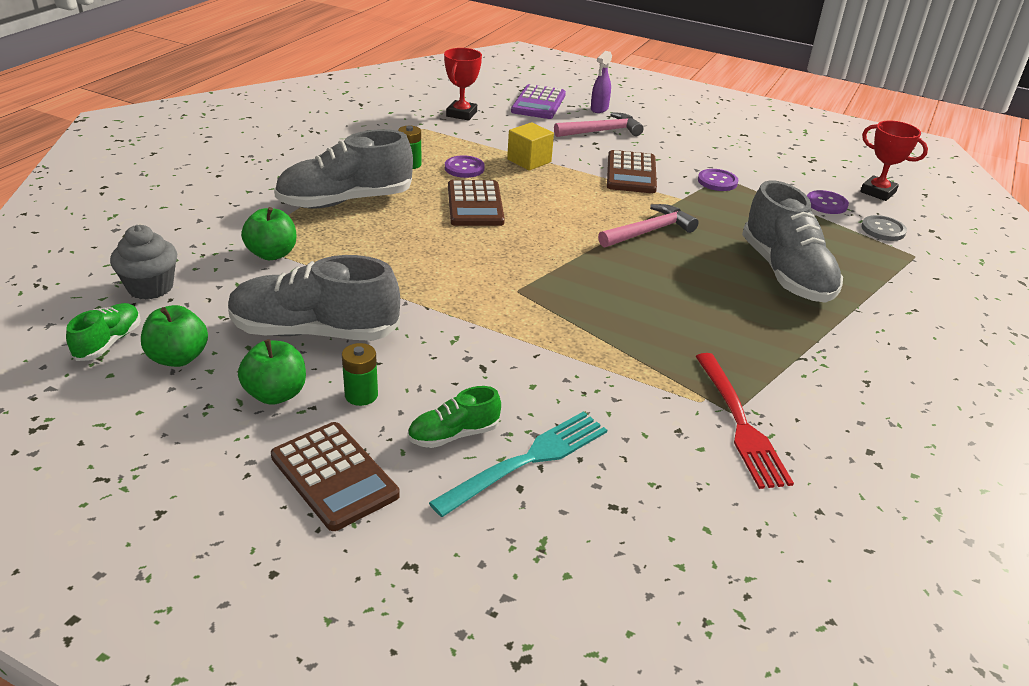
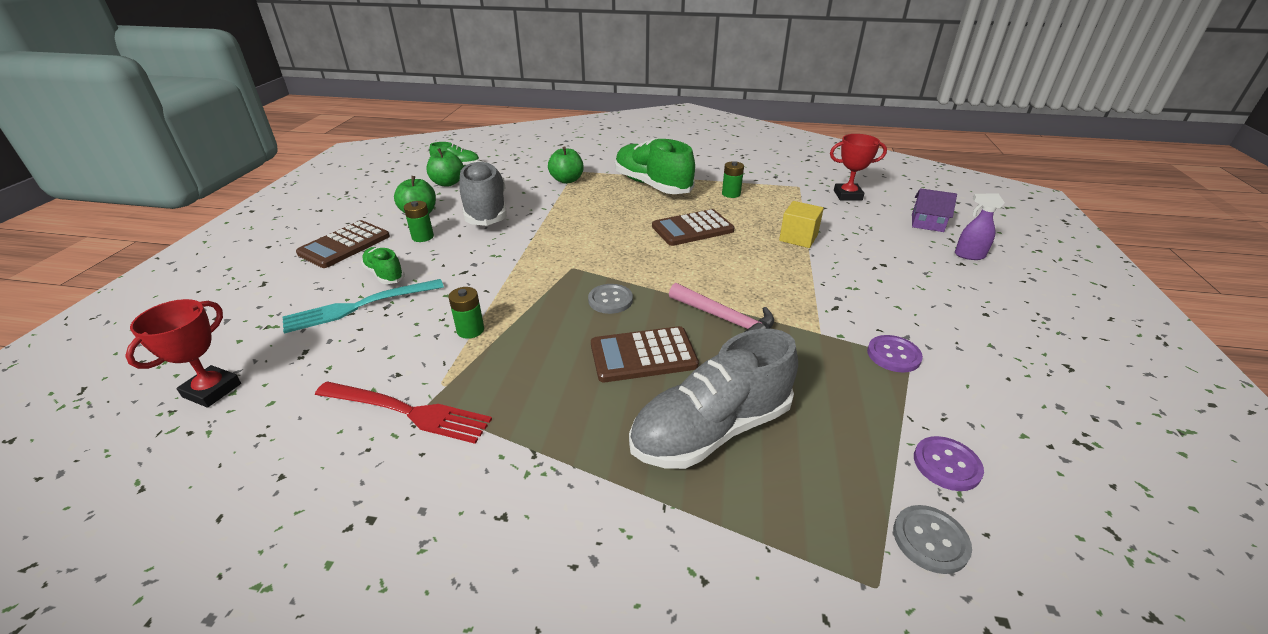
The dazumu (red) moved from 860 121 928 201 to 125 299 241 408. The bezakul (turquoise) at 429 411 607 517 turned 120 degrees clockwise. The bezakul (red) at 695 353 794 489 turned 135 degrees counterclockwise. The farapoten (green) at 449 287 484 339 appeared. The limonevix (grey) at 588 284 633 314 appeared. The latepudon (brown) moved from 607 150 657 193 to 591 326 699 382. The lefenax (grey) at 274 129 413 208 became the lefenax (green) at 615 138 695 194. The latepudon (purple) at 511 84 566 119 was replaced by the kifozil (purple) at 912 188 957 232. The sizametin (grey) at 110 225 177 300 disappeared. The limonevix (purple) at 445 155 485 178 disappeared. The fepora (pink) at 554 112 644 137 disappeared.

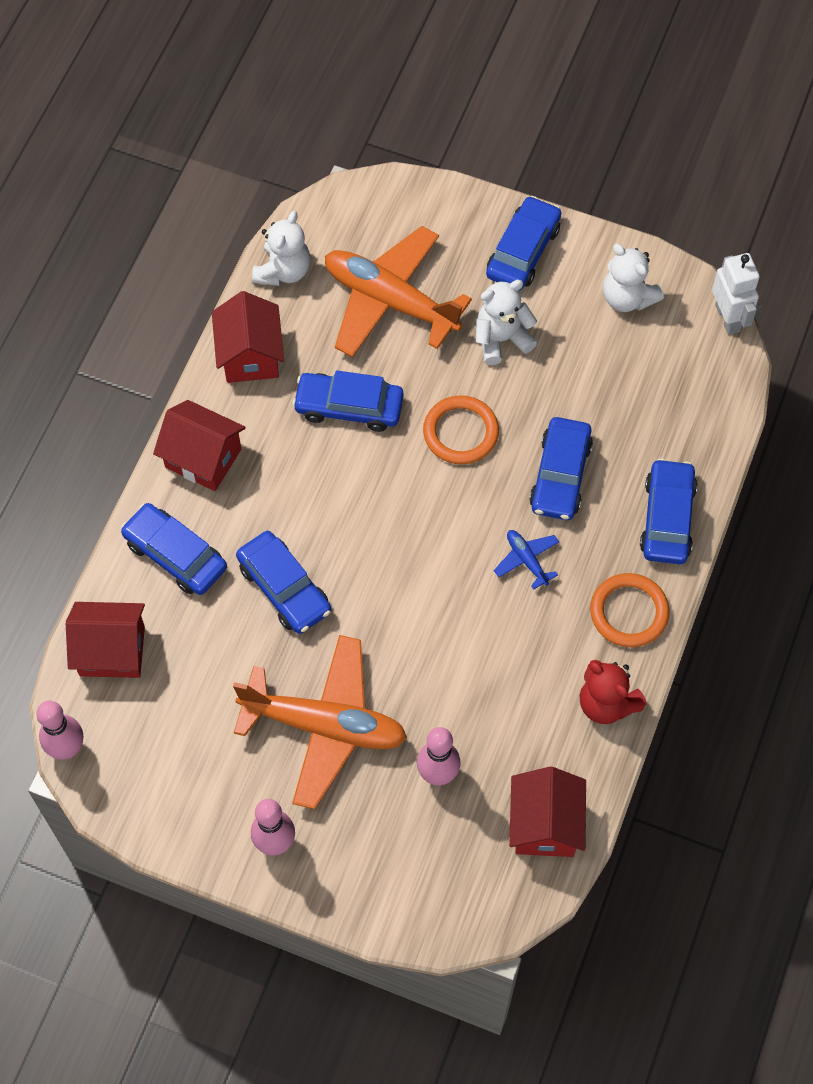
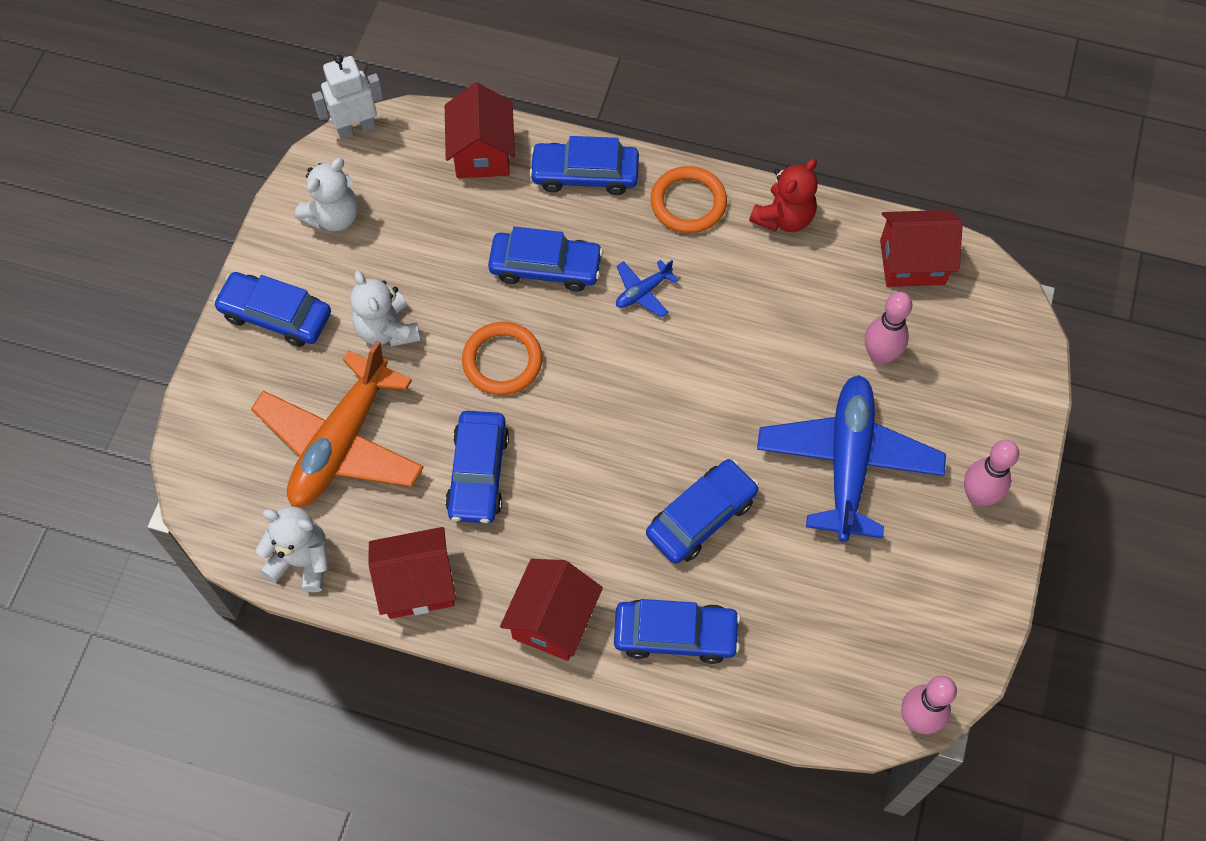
The kifozil (red) moved from 66 602 145 678 to 445 83 515 178. The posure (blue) at 121 503 227 595 turned 120 degrees counterclockwise. The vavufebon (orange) at 233 635 407 809 became the vavufebon (blue) at 757 375 946 542.

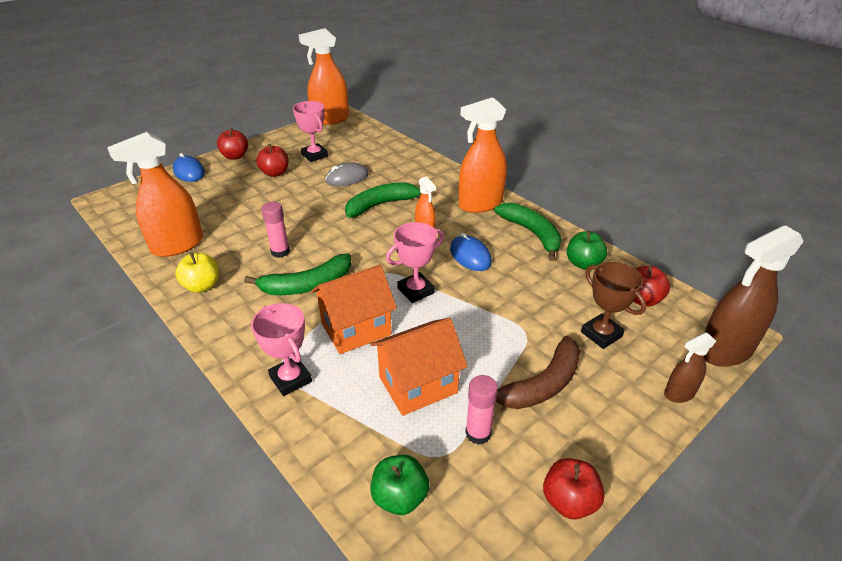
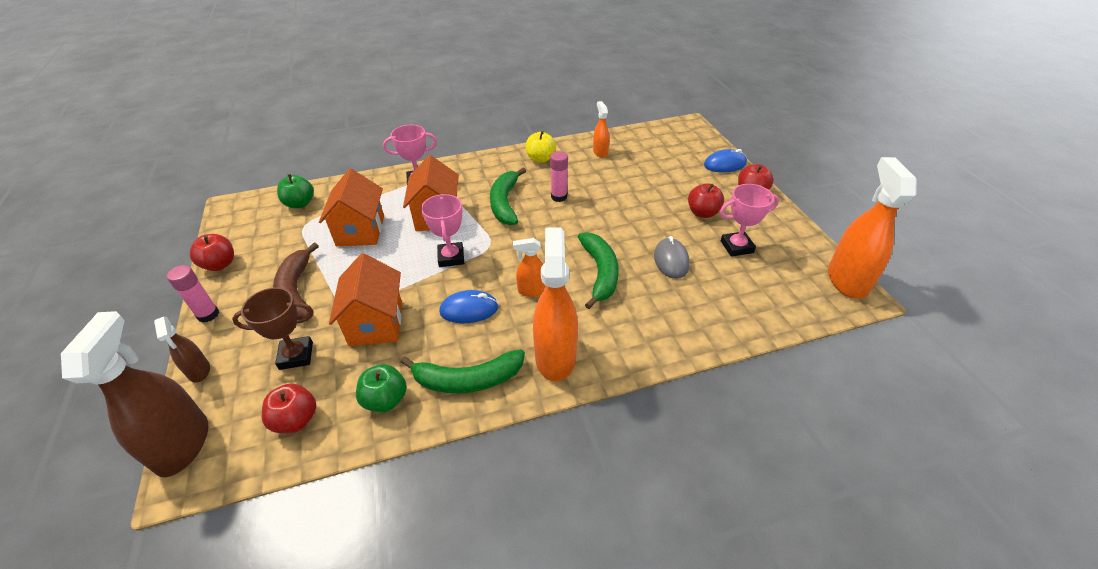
The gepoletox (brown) at 664 333 716 403 turned 150 degrees clockwise. The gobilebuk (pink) moved from 465 375 498 445 to 167 265 219 323. The kifozil (orange) at 329 253 402 346 appeared. The gepoletox (orange) at 107 132 203 257 changed to 0.52 times the size.

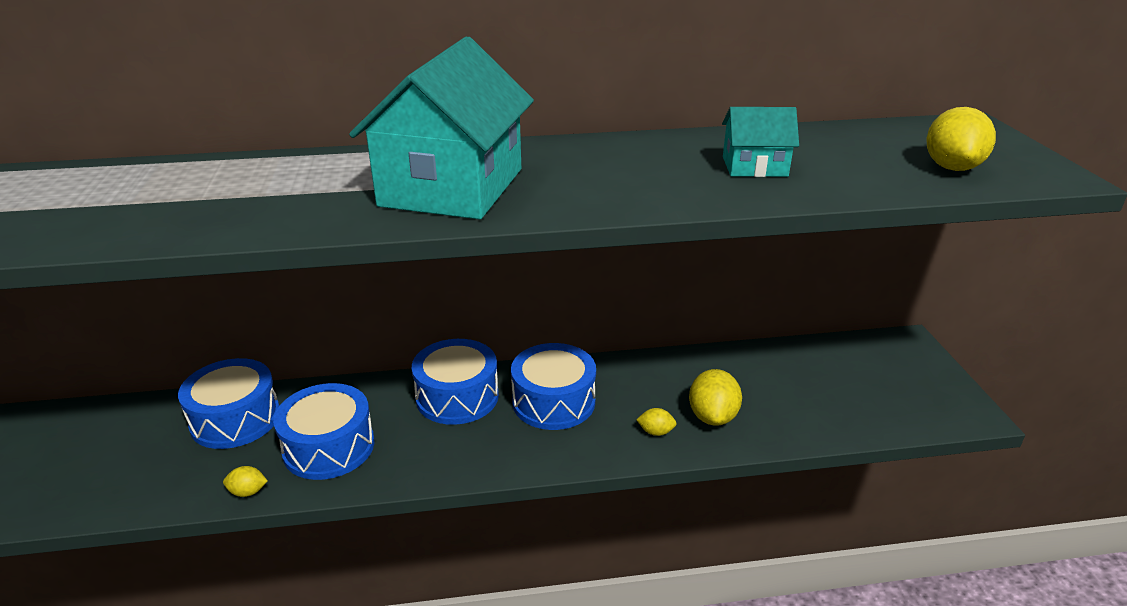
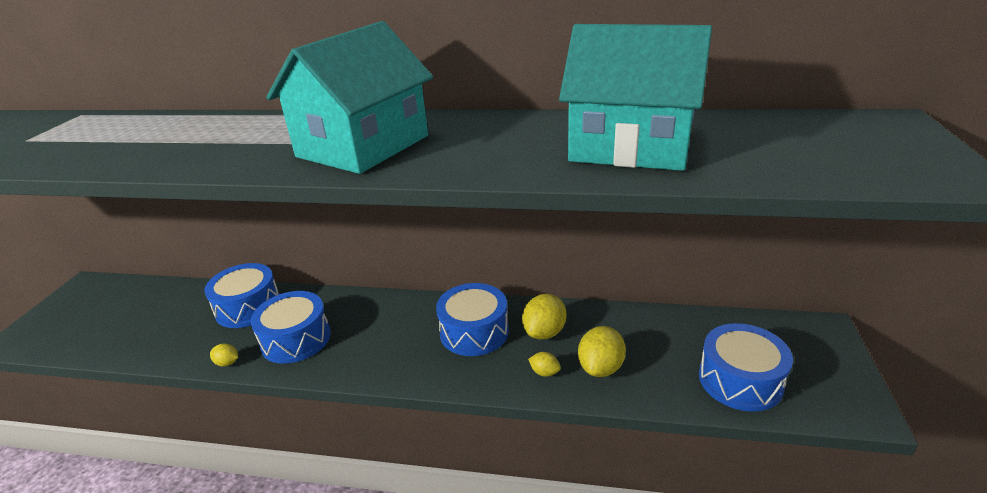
The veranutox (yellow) moved from 926 107 996 171 to 522 294 566 339. The kifozil (turquoise) at 722 107 799 177 changed to 2.04 times the size. The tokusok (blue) moved from 412 339 499 425 to 699 323 793 412.

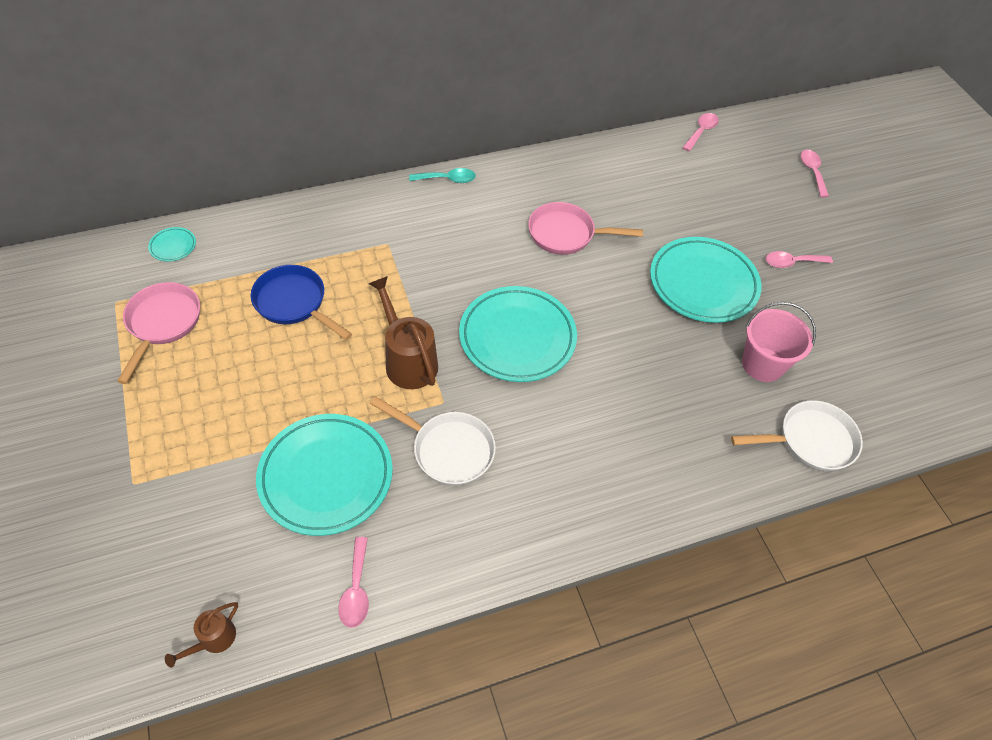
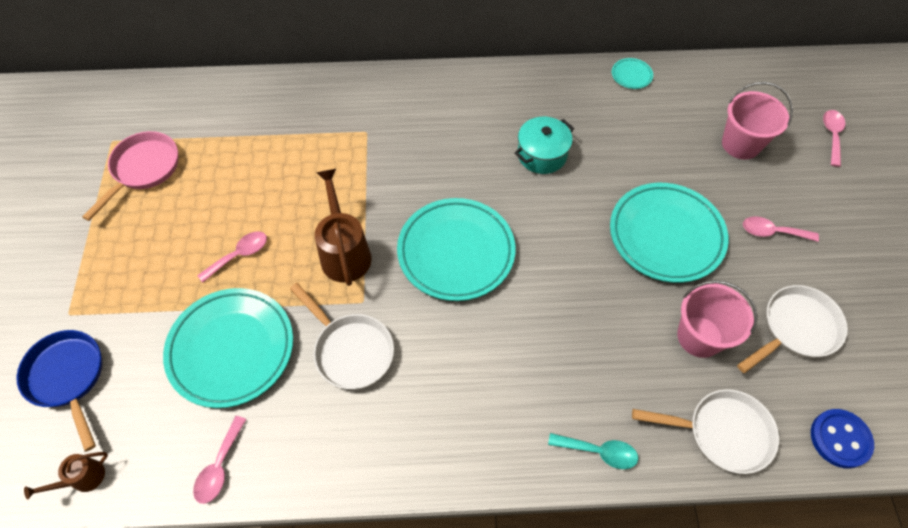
The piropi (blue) moved from 251 265 352 340 to 16 330 102 452. The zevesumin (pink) moved from 682 113 719 151 to 197 231 267 282. The piropi (pink) at 528 202 643 255 was replaced by the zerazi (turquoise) at 514 117 574 174. The zevesumin (turquoise) moved from 409 168 476 183 to 548 433 638 469. The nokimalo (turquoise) moved from 148 227 196 261 to 612 58 653 89. The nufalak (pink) at 722 82 793 159 appeared. The piropi (white) at 737 285 848 373 appeared. The limonevix (blue) at 811 409 874 468 appeared.

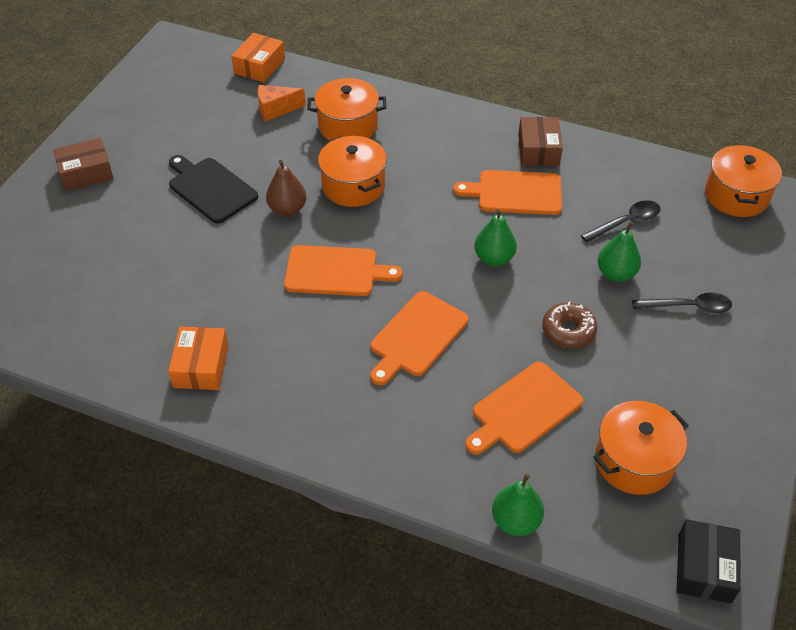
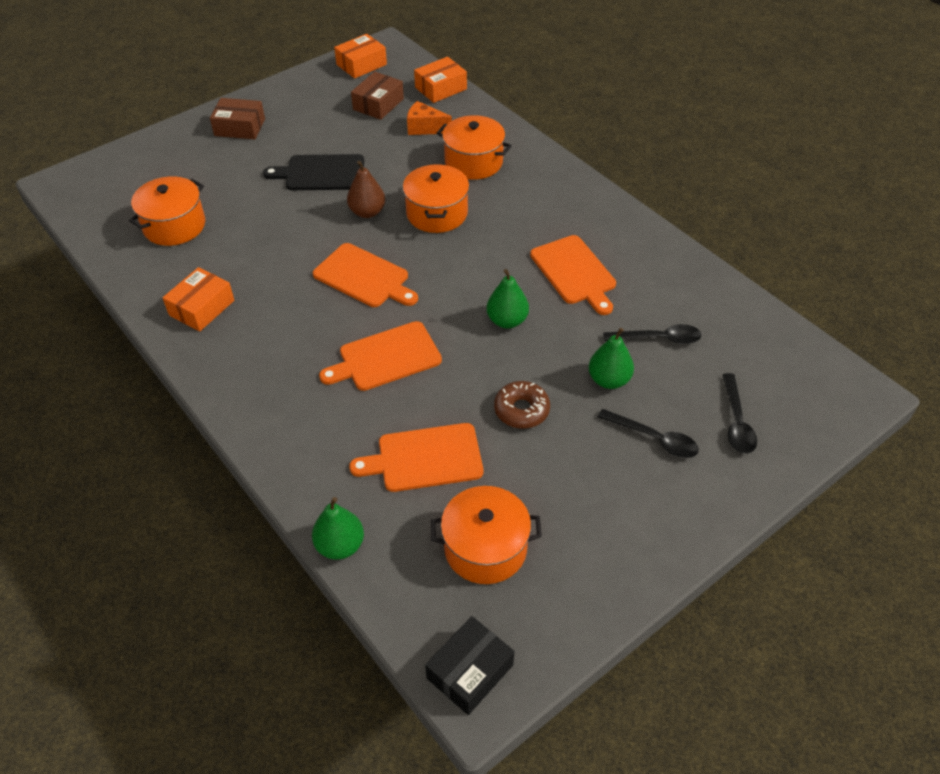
The zerazi (orange) moved from 705 144 782 217 to 129 176 205 246. The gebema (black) at 169 155 258 223 turned 75 degrees counterclockwise. The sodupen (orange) at 334 34 387 79 appeared. The sodupen (brown) moved from 518 117 563 166 to 351 72 404 120. The gebema (orange) at 453 170 562 215 turned 150 degrees counterclockwise. The zevesumin (black) at 723 373 757 454 appeared.

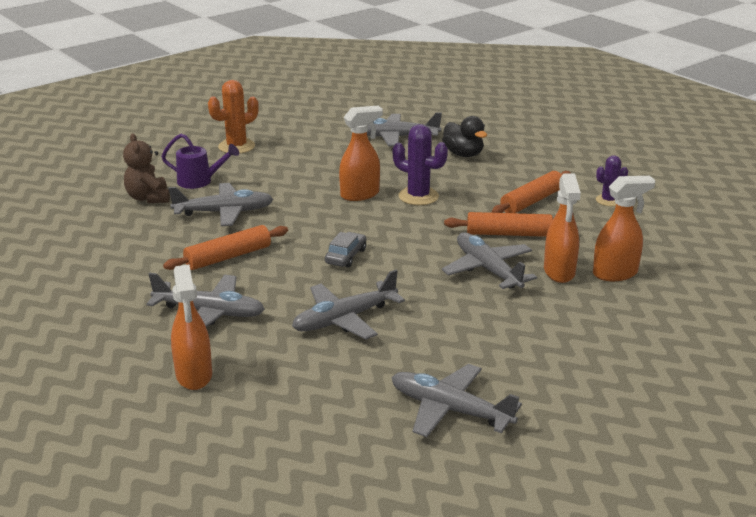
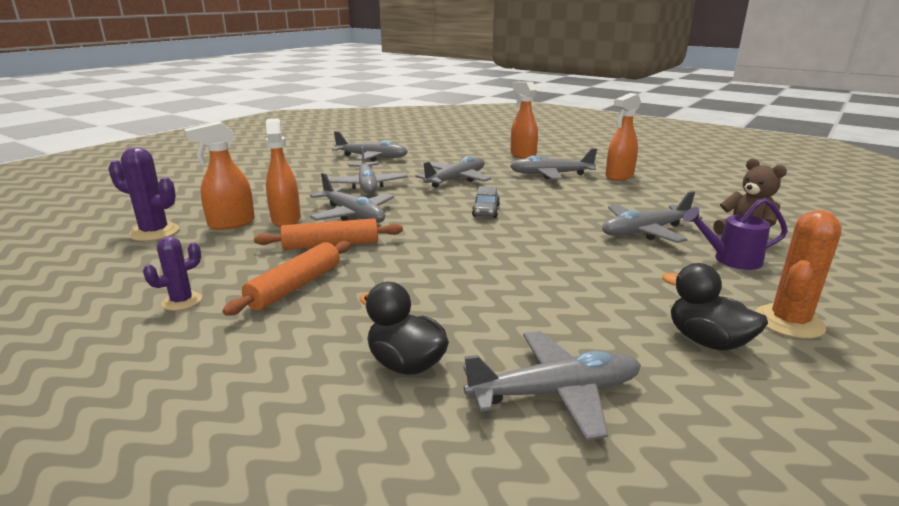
The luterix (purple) moved from 393 124 448 205 to 108 147 179 241. The vavufebon (grey) at 328 147 408 194 appeared. The gepoletox (orange) moved from 339 106 383 201 to 606 93 641 181. The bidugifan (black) at 662 263 768 351 appeared. The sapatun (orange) at 163 225 288 270 disappeared.

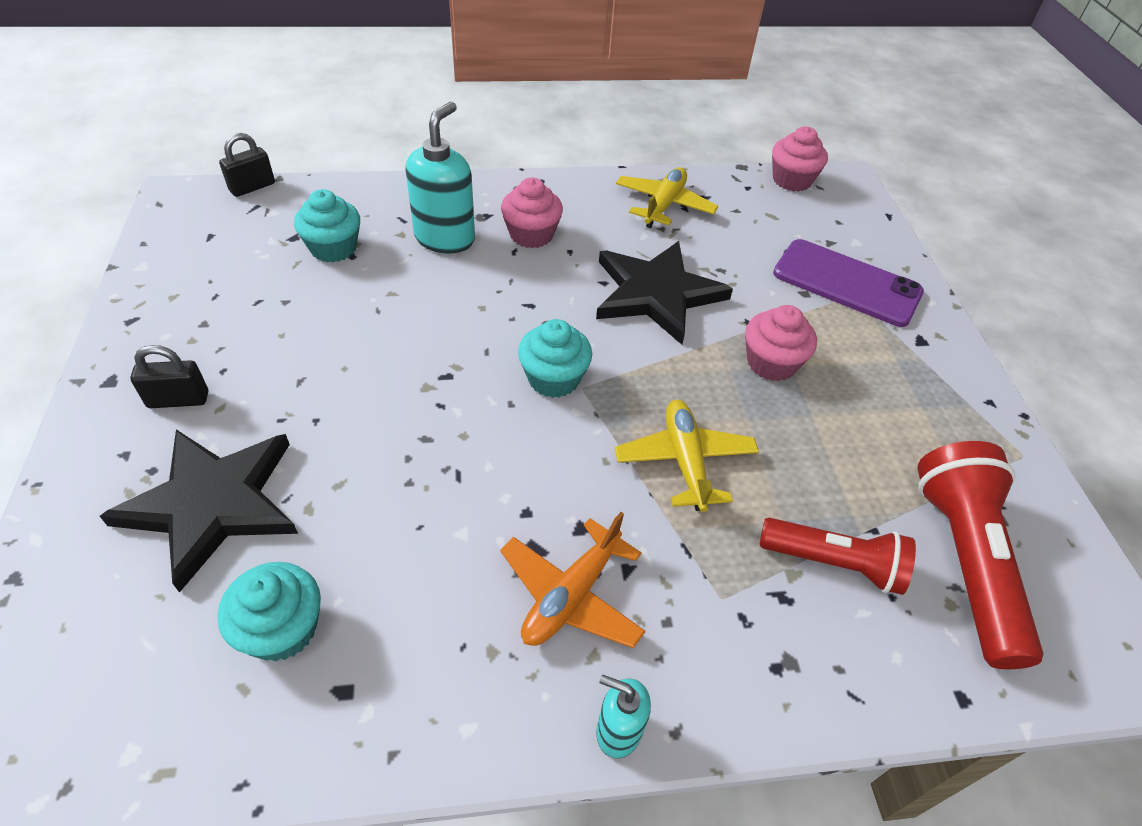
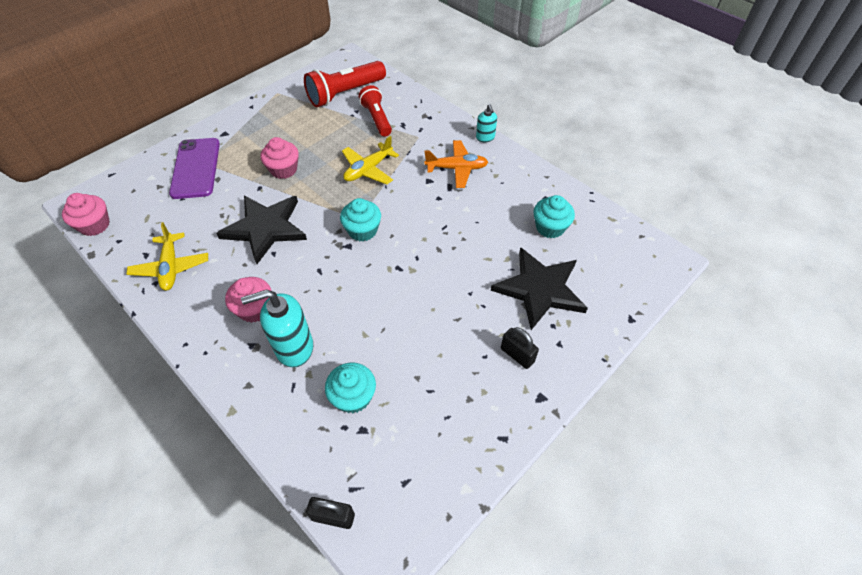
The vavufebon (yellow) at 616 167 718 228 turned 90 degrees counterclockwise.

